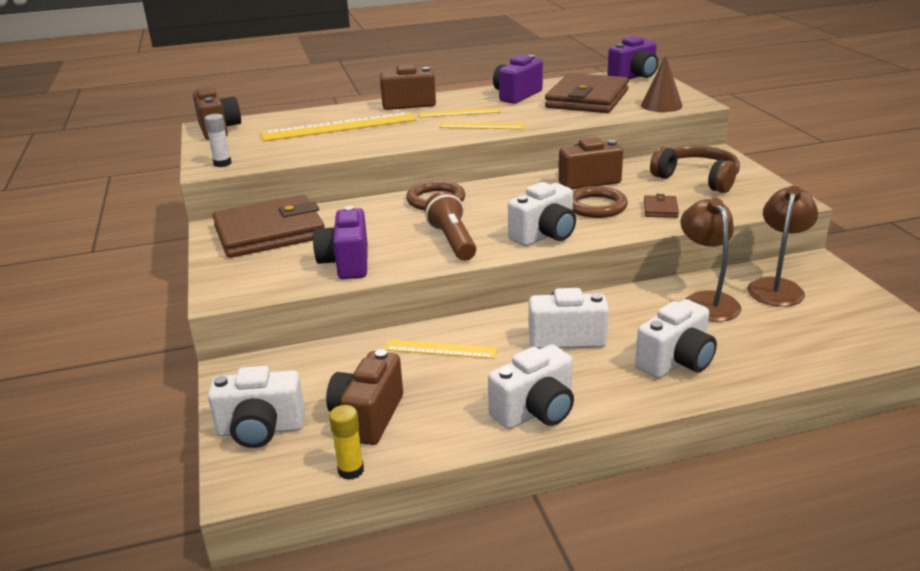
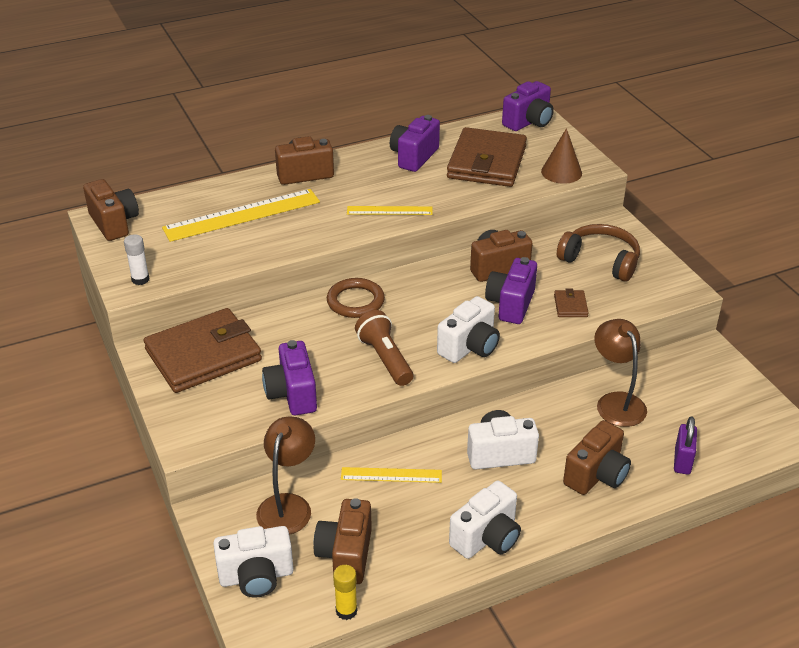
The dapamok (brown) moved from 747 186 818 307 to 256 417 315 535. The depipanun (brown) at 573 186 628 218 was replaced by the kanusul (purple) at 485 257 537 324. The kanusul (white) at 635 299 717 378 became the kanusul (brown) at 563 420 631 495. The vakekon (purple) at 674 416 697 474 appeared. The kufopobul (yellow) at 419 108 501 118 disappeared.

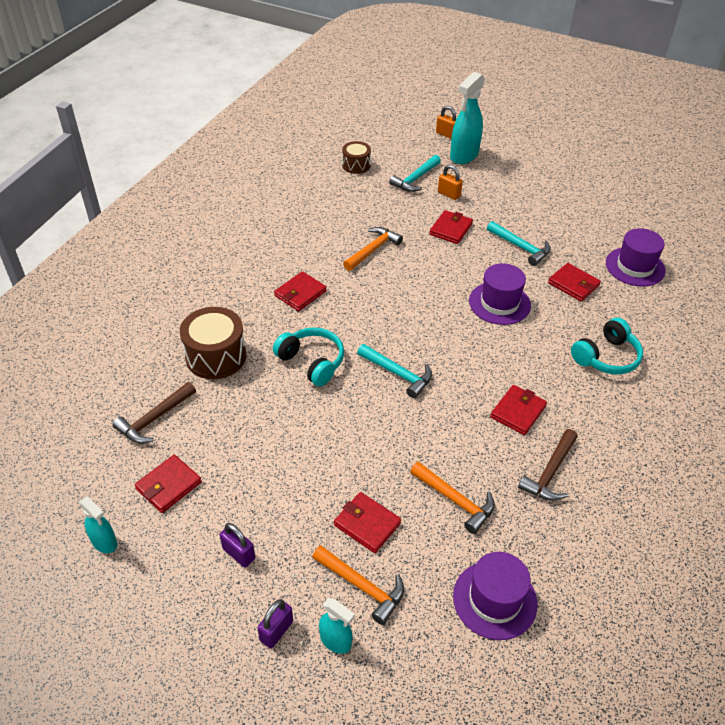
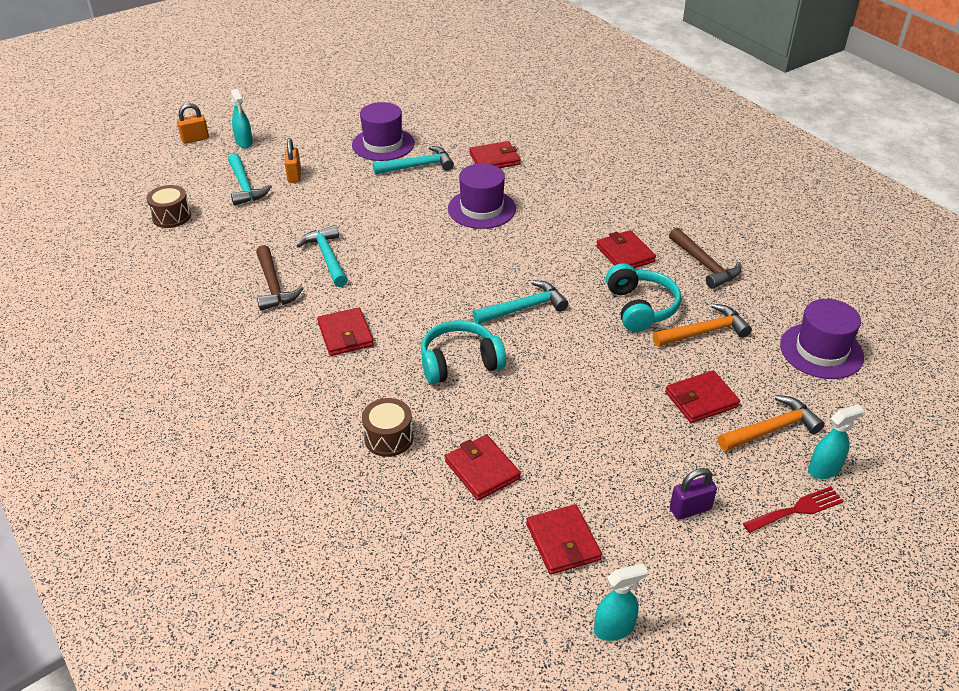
The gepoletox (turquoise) at 450 72 485 164 changed to 0.54 times the size. The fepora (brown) moved from 113 382 196 443 to 256 245 304 311. The vakekon (orange) at 438 165 463 200 turned 75 degrees counterclockwise. The fepora (orange) at 343 227 403 271 became the fepora (turquoise) at 296 225 348 287. The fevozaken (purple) moved from 606 228 666 286 to 352 102 414 161. The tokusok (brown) at 180 307 246 379 changed to 0.60 times the size. The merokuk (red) moved from 429 210 473 244 to 445 435 521 500. The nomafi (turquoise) moved from 571 318 643 374 to 606 263 681 332. The vakekon (purple) at 257 599 293 648 was replaced by the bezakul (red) at 743 486 844 533.

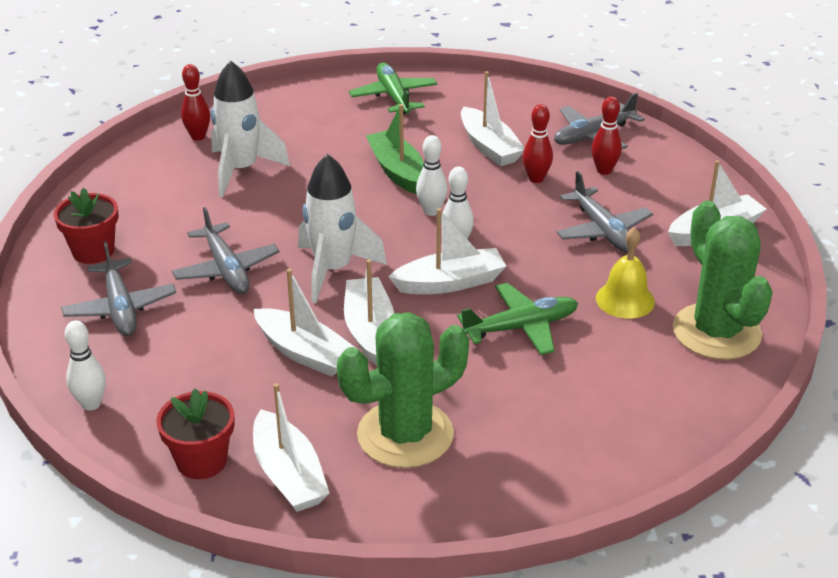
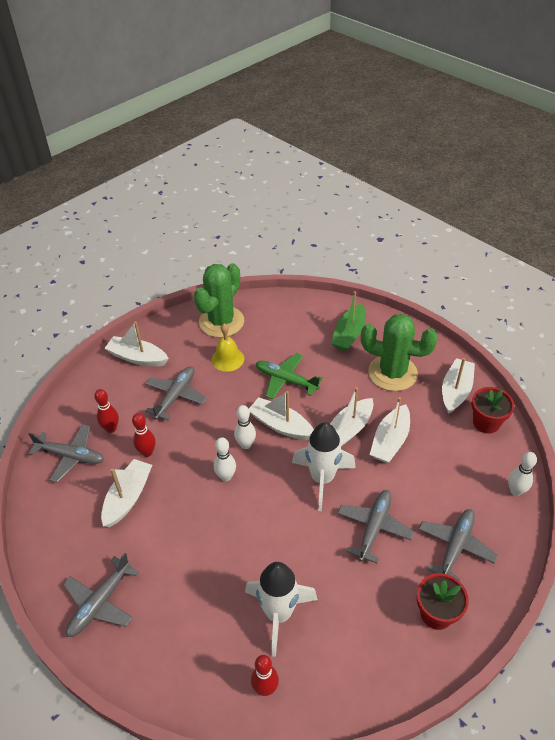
The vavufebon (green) at 349 63 437 114 became the vavufebon (grey) at 63 553 139 637. The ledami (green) moved from 366 104 424 194 to 331 291 366 351. The ledami (white) at 254 269 359 377 turned 150 degrees counterclockwise.

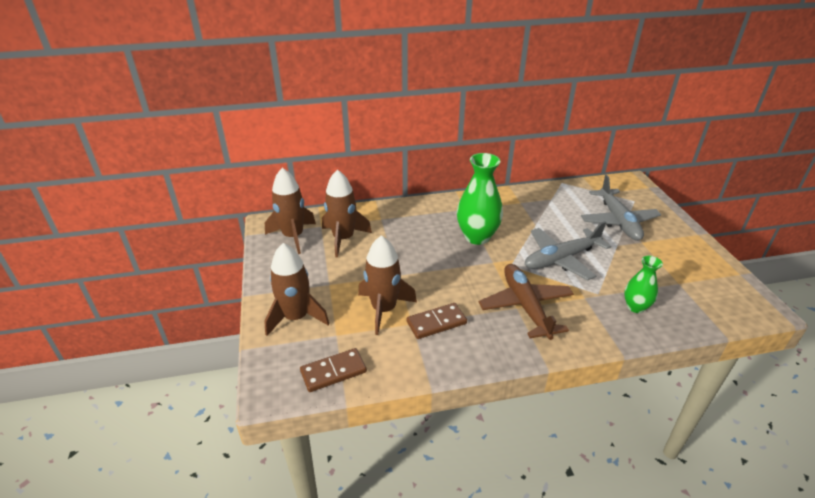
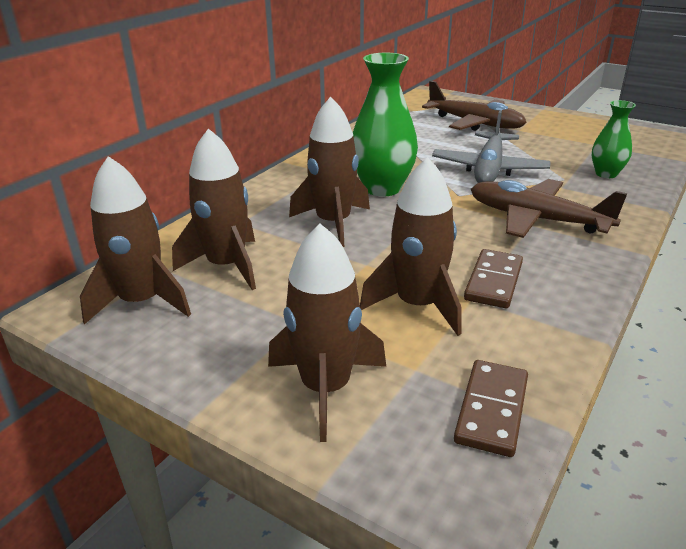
The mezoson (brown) at 289 97 370 247 appeared. The vavufebon (grey) at 581 175 661 241 became the vavufebon (brown) at 422 81 527 131.

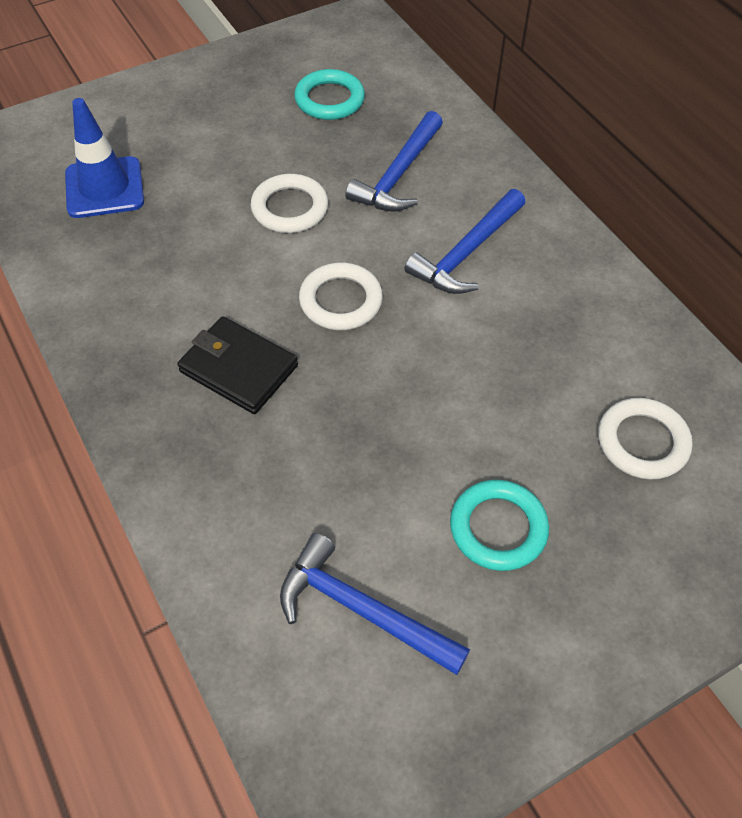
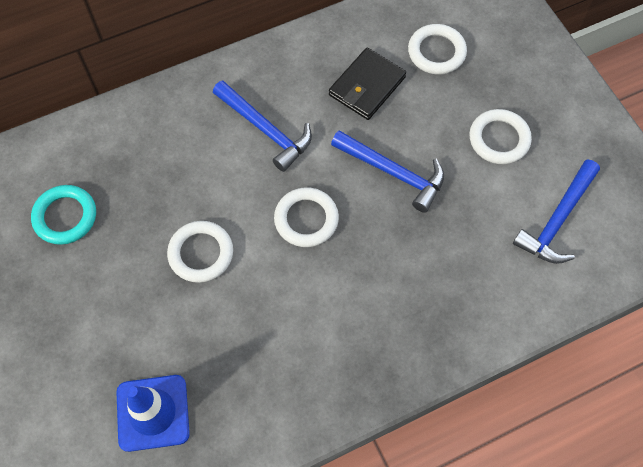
The merokuk (black) moved from 177 316 298 414 to 329 48 406 120. The fepora (blue) moved from 345 111 443 211 to 331 130 444 213. The depipanun (turquoise) at 450 480 549 571 became the depipanun (white) at 469 109 532 164.

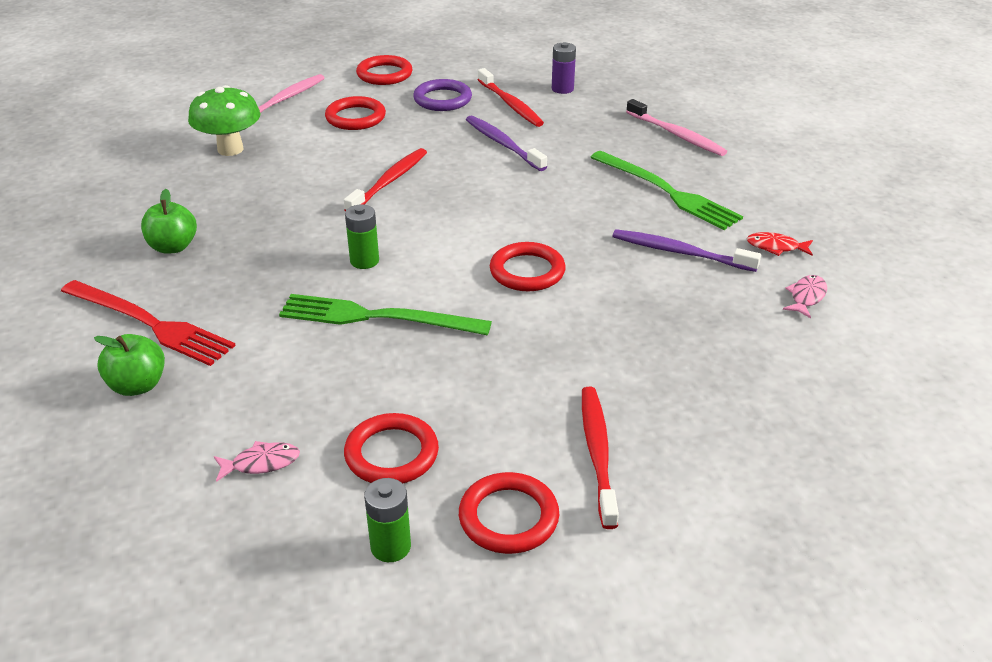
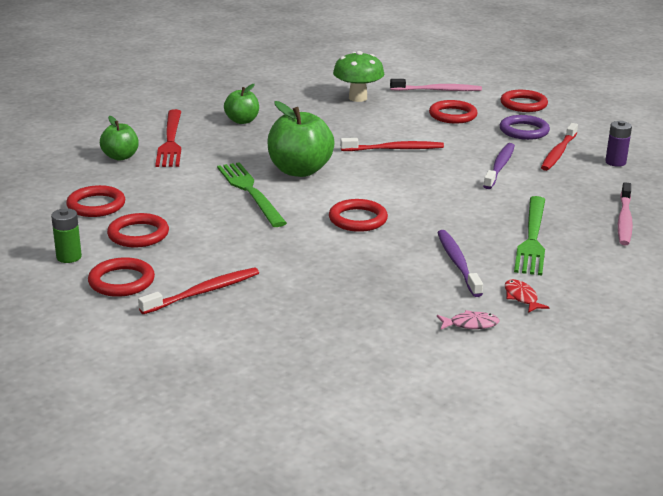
The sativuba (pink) at 214 441 300 482 was replaced by the depipanun (red) at 66 185 125 217. The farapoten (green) at 345 204 379 269 was replaced by the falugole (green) at 267 101 335 177.

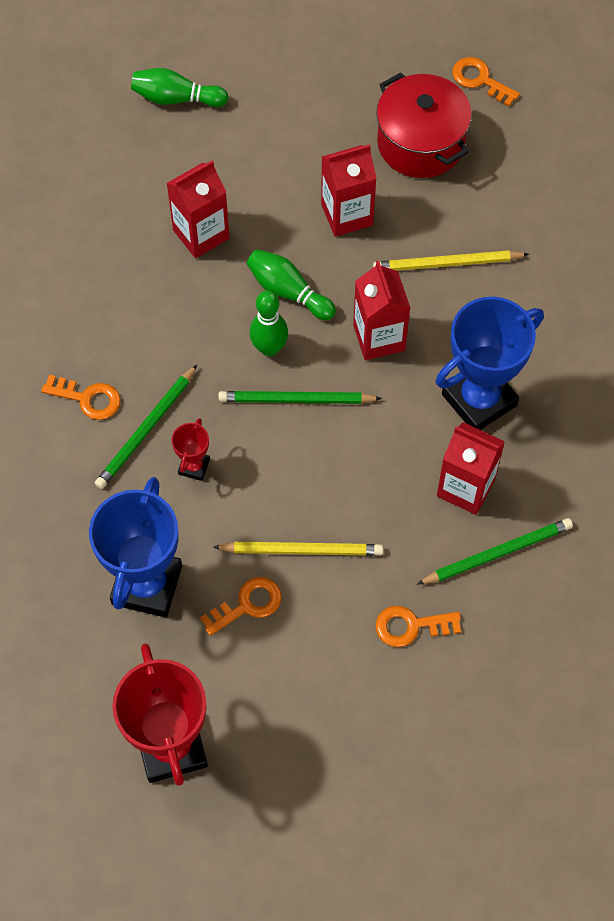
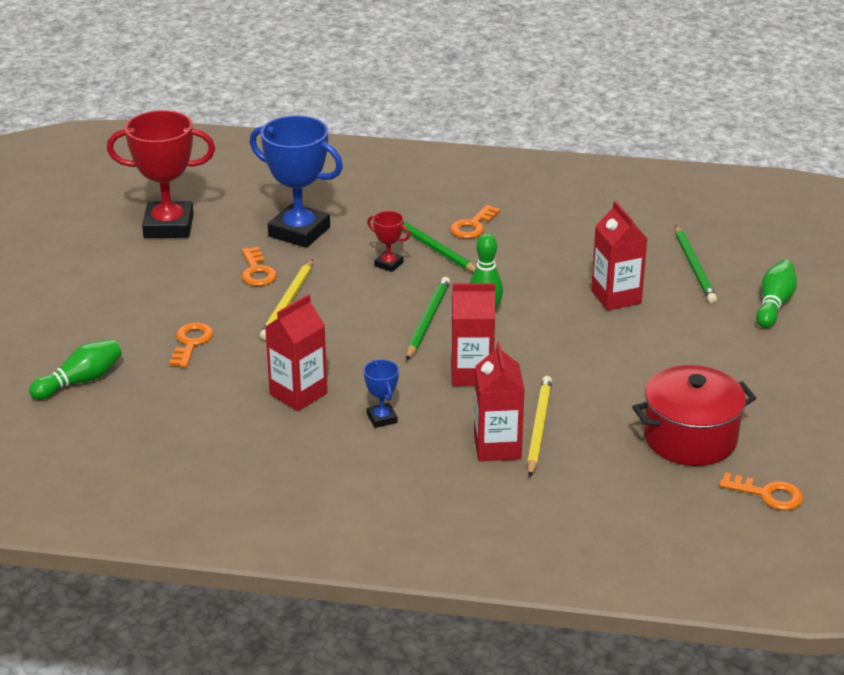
The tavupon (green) moved from 246 249 336 320 to 29 339 122 400. The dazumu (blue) at 436 297 544 430 changed to 0.46 times the size. The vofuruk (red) moved from 321 144 377 237 to 474 342 525 461. The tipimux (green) moved from 417 518 573 584 to 675 225 717 303. The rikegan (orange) at 452 57 520 106 turned 60 degrees clockwise.

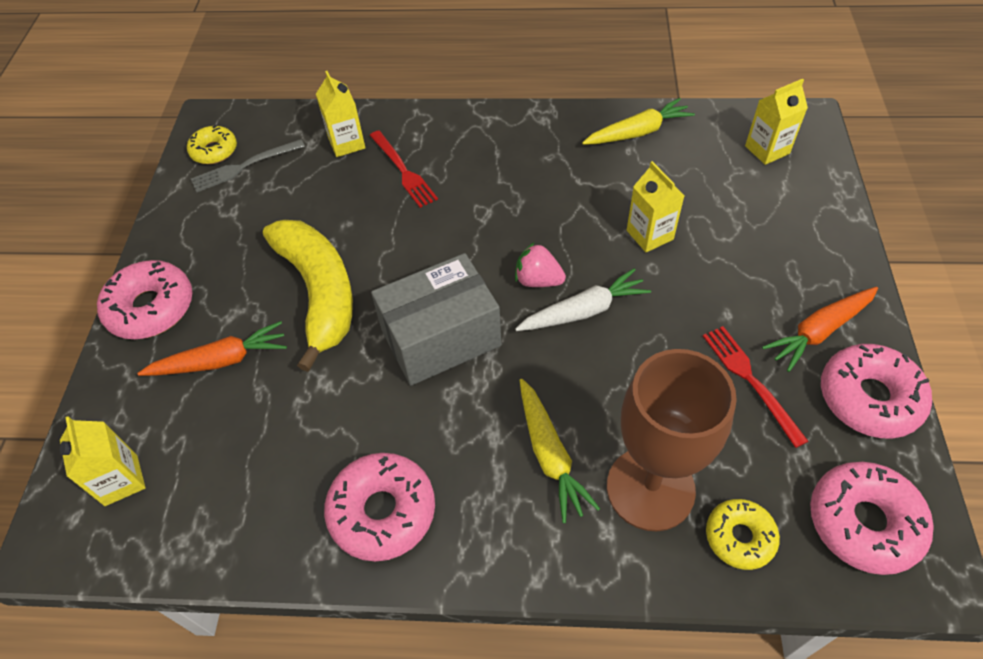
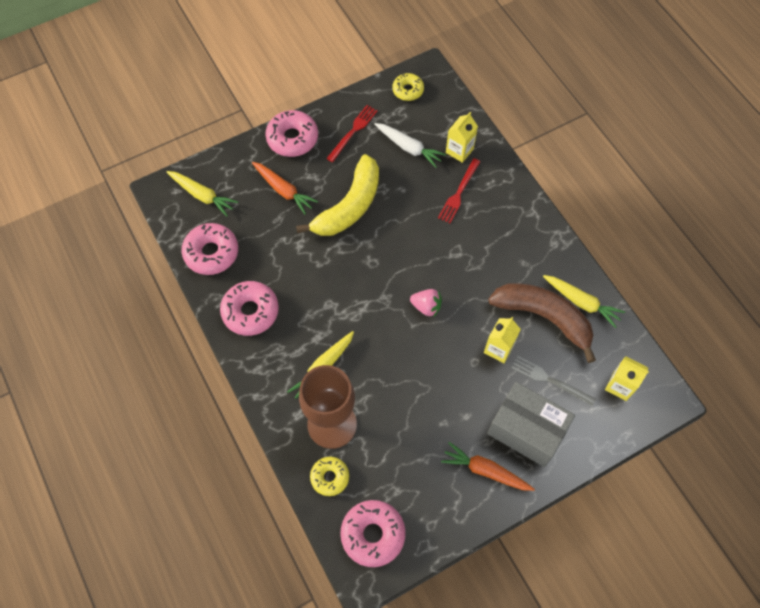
The vofuruk (yellow) at 60 416 146 506 was replaced by the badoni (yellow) at 167 171 238 217. The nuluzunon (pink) moved from 821 344 932 439 to 182 223 238 275. The bezakul (red) moved from 703 326 808 448 to 326 105 378 162. The badoni (white) moved from 515 268 651 331 to 374 123 446 168. The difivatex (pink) at 515 242 566 287 turned 120 degrees clockwise. The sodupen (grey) moved from 371 253 501 386 to 487 382 575 467. The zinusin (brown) at 488 283 596 363 appeared. The bezakul (grey) moved from 191 139 305 192 to 511 356 596 406.

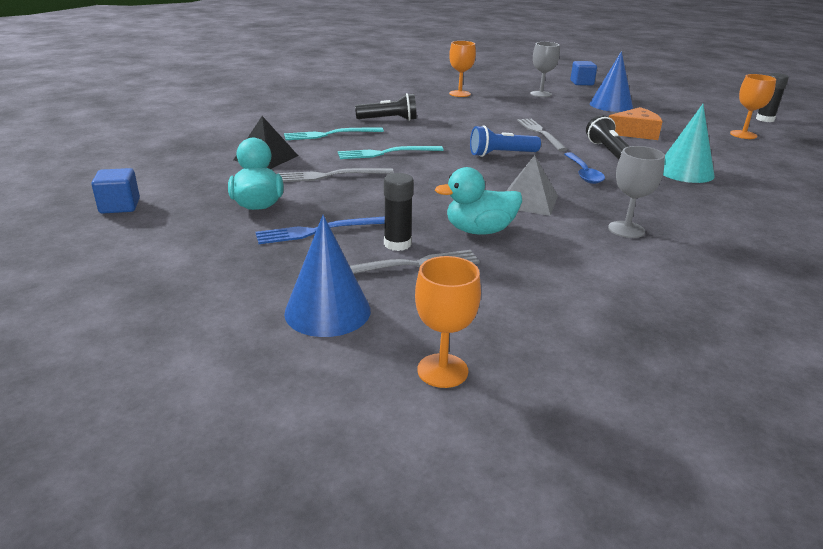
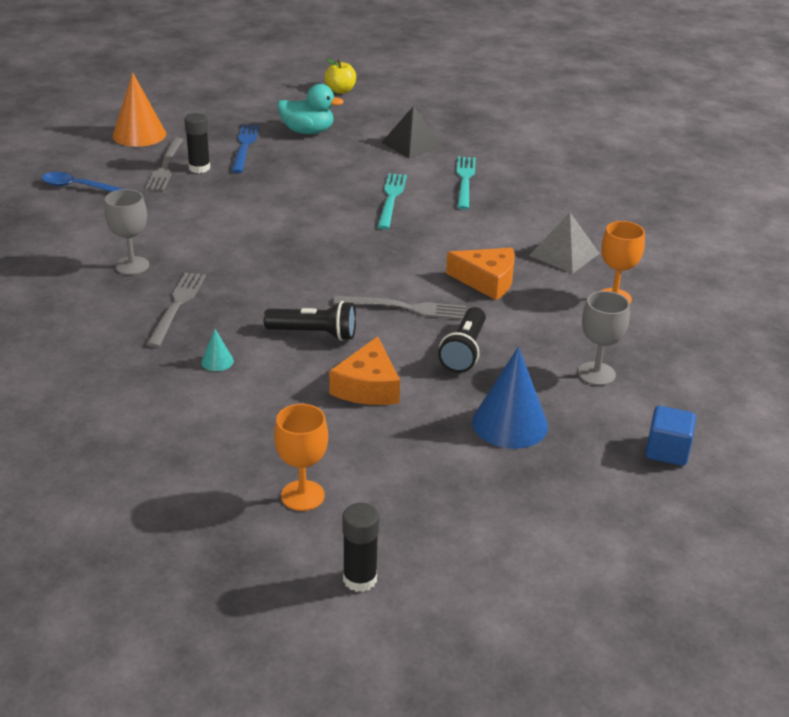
The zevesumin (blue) moved from 564 152 605 184 to 41 172 123 192. The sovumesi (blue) at 284 215 371 337 became the sovumesi (orange) at 113 72 166 147. The bezakul (grey) moved from 277 168 394 182 to 146 272 206 348. The sovumesi (turquoise) at 663 104 714 183 changed to 0.45 times the size. The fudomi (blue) at 91 168 140 214 was replaced by the falugole (yellow) at 325 59 356 94. The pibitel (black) moved from 355 93 417 121 to 438 307 486 373. The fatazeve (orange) at 446 248 515 300 appeared. The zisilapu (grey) moved from 507 155 558 216 to 529 213 600 274. The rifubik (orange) at 415 256 481 388 disappeared. The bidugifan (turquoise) at 435 167 522 235 disappeared. The pibitel (blue) at 470 125 541 157 disappeared.

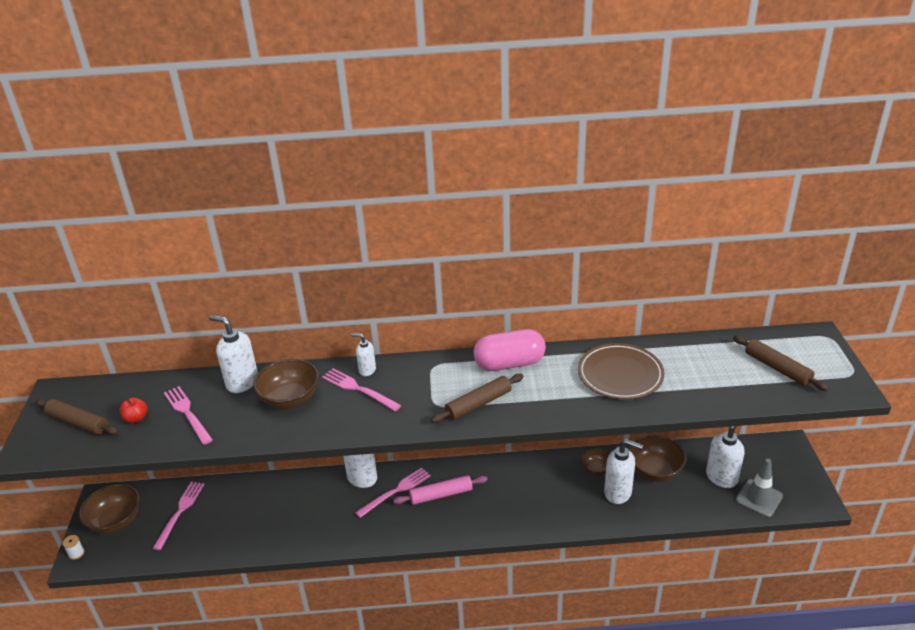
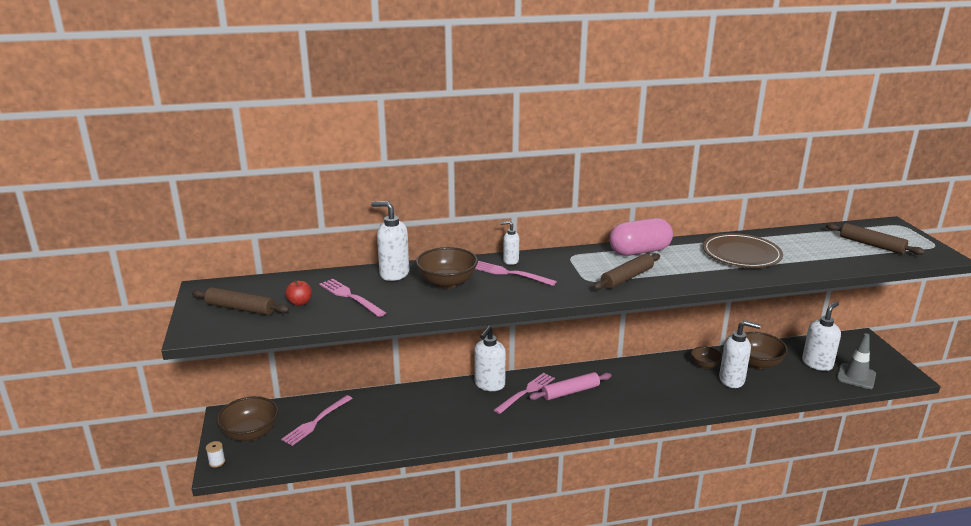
The bezakul (pink) at 152 482 205 550 turned 150 degrees counterclockwise.

